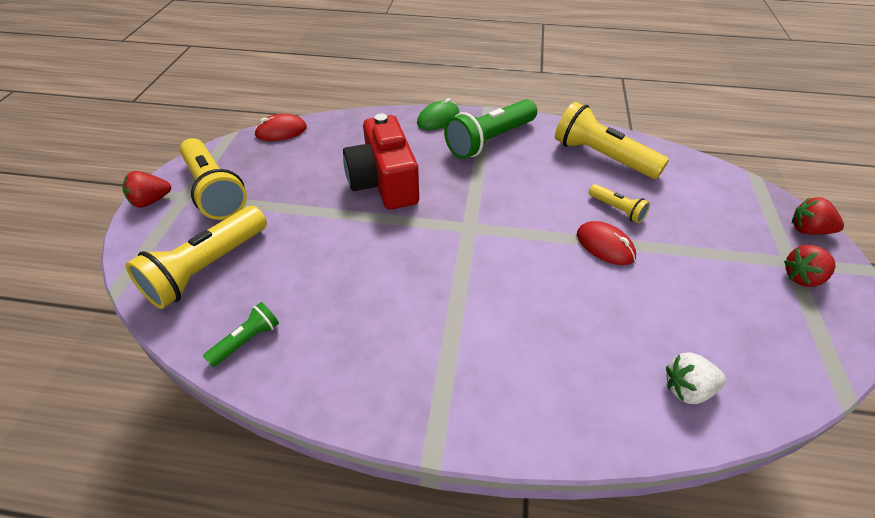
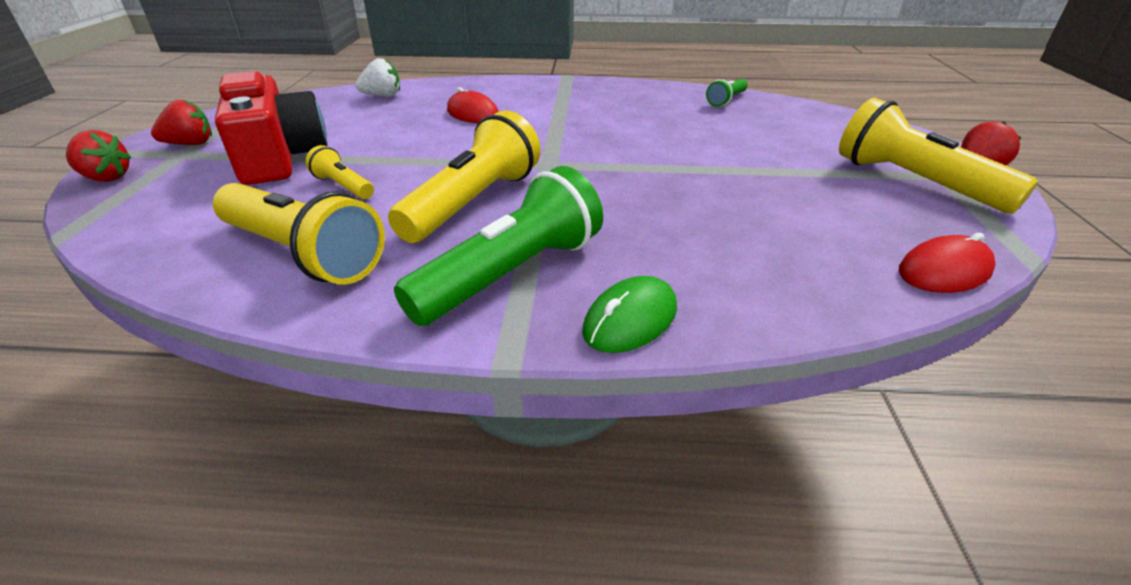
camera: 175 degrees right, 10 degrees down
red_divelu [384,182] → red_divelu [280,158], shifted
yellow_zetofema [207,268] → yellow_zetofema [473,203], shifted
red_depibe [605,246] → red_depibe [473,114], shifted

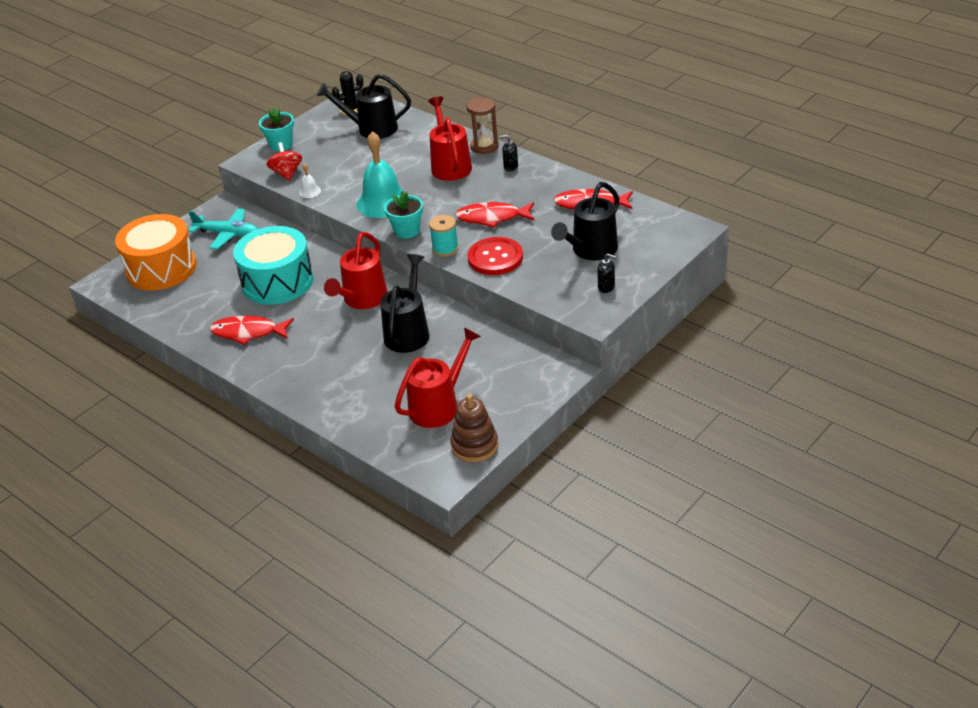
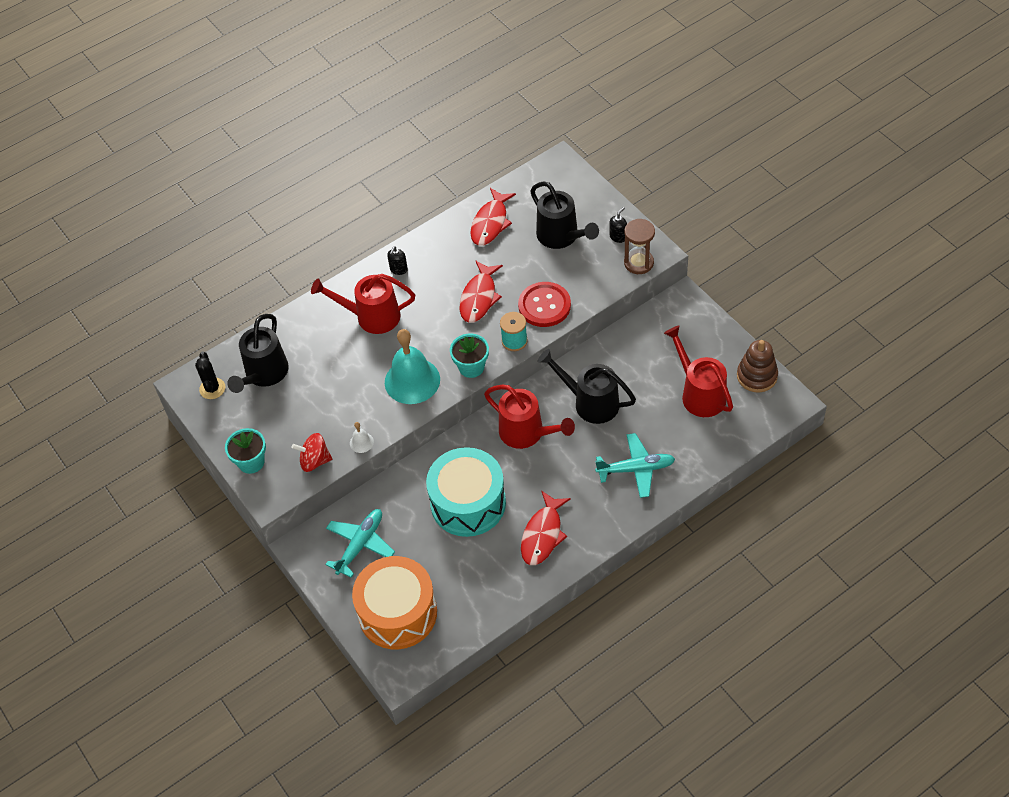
camera: 75 degrees left, 15 degrees up
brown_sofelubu [484,146] → brown_sofelubu [638,263], shifted
- → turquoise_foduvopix [636,469]

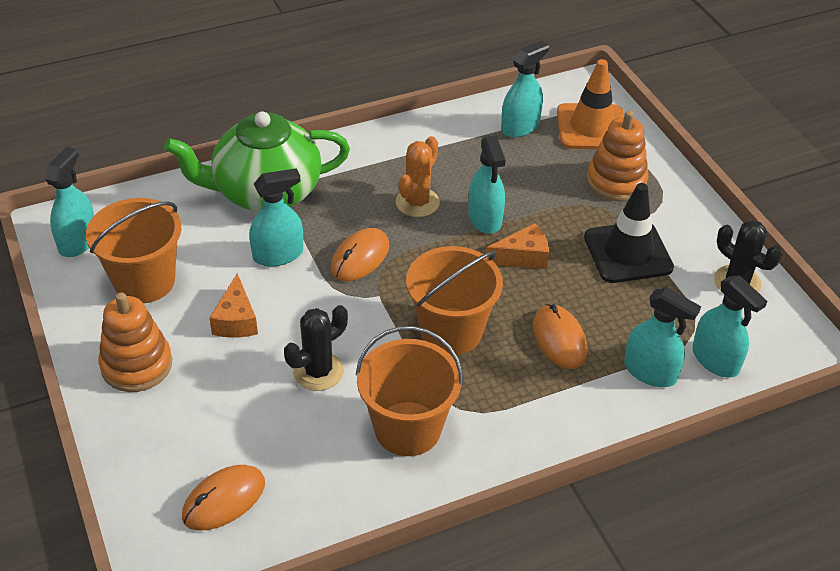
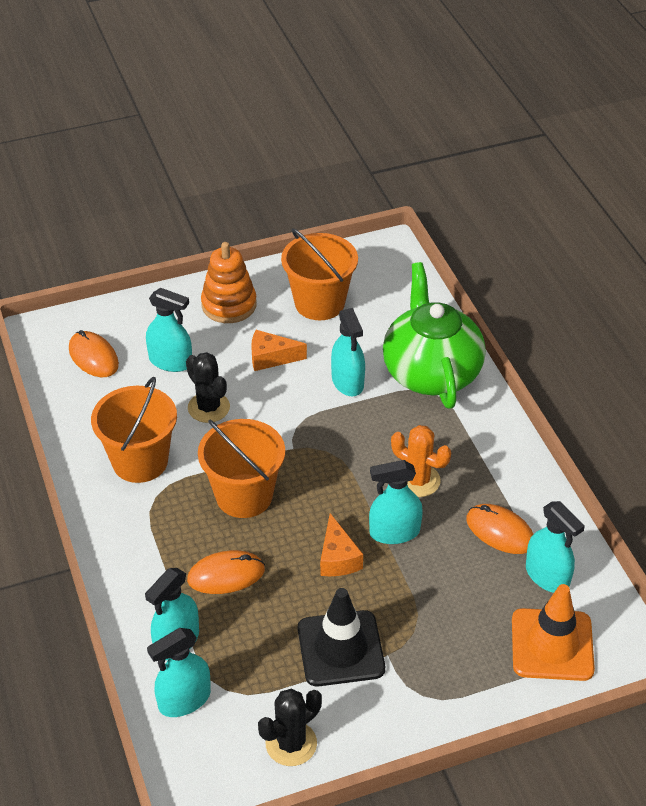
camera: 95 degrees right, 0 degrees up
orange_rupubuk [616,181] → -
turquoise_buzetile [78,241] → turquoise_buzetile [170,361], shifted
orange_depibe [360,257] → orange_depibe [500,531], shifted

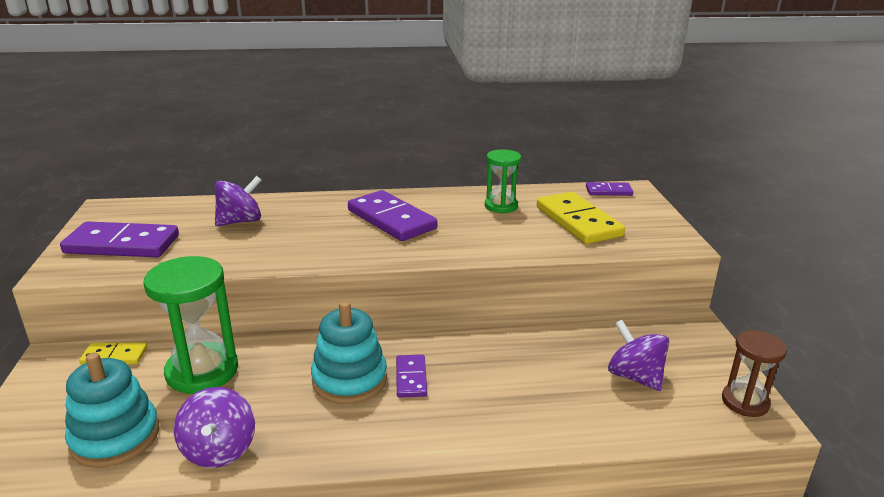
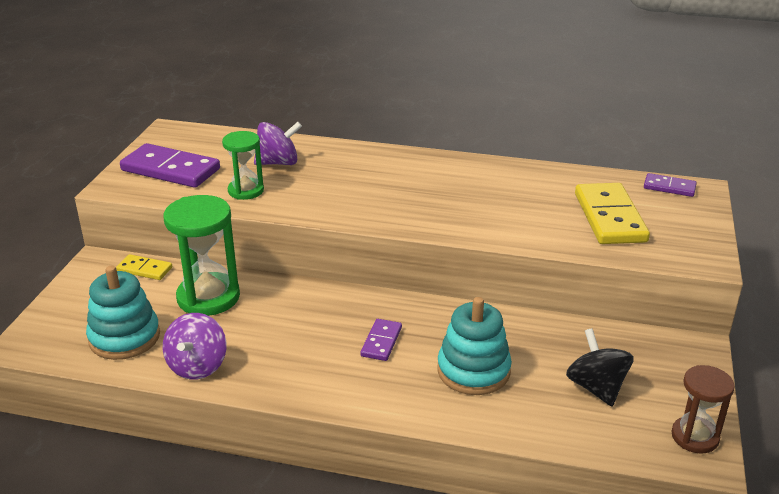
camera: 20 degrees right, 5 degrees up
green_sofelubu [501,206] → green_sofelubu [246,191], shifted
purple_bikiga [391,219] → -
turquoise_rupubuk [349,380] → turquoise_rupubuk [473,371], shifted
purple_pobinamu [635,376] → black_pobinamu [596,387]

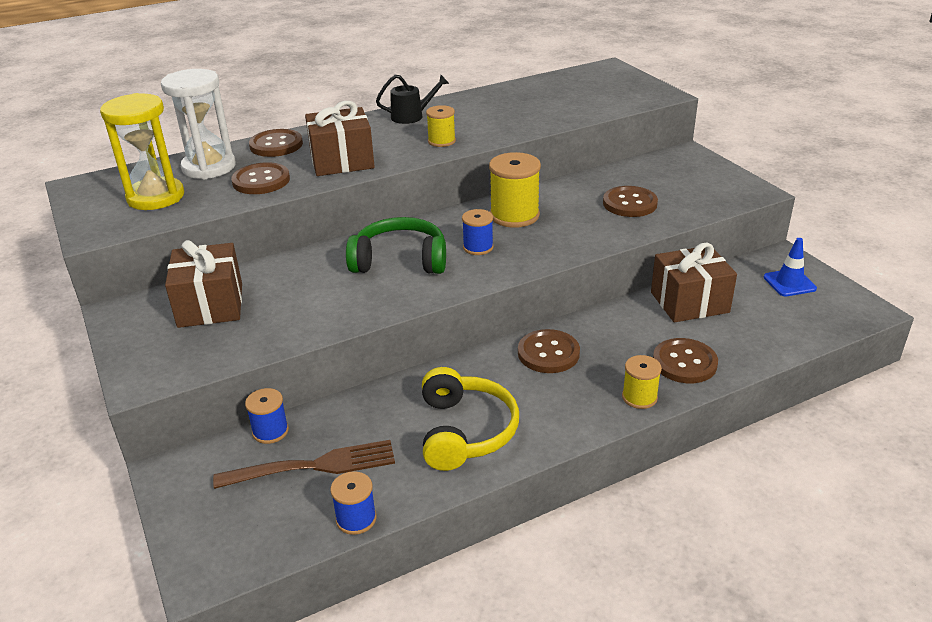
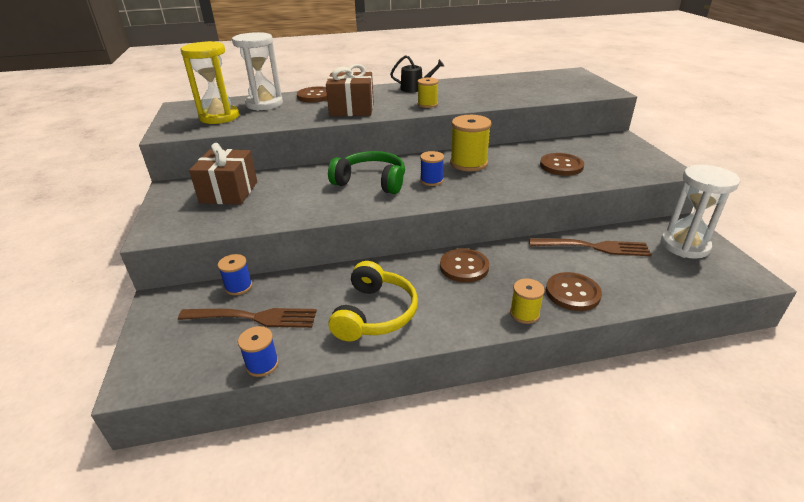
camera: 15 degrees right, 0 degrees up
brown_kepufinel [261,181] → -
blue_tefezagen [789,283] → white_sofelubu [684,245]
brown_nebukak [689,302] → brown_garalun [592,247]

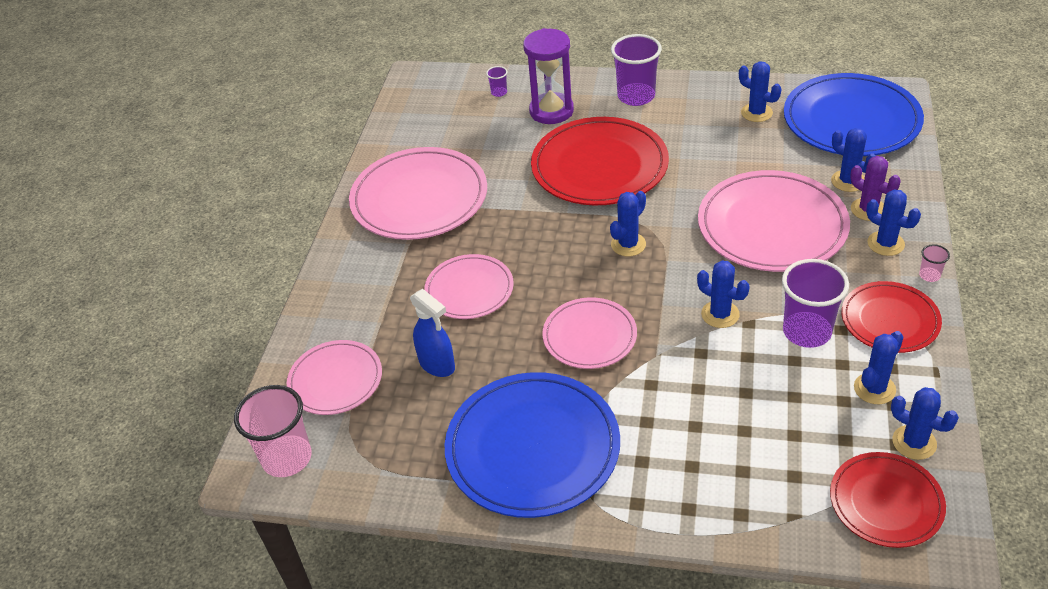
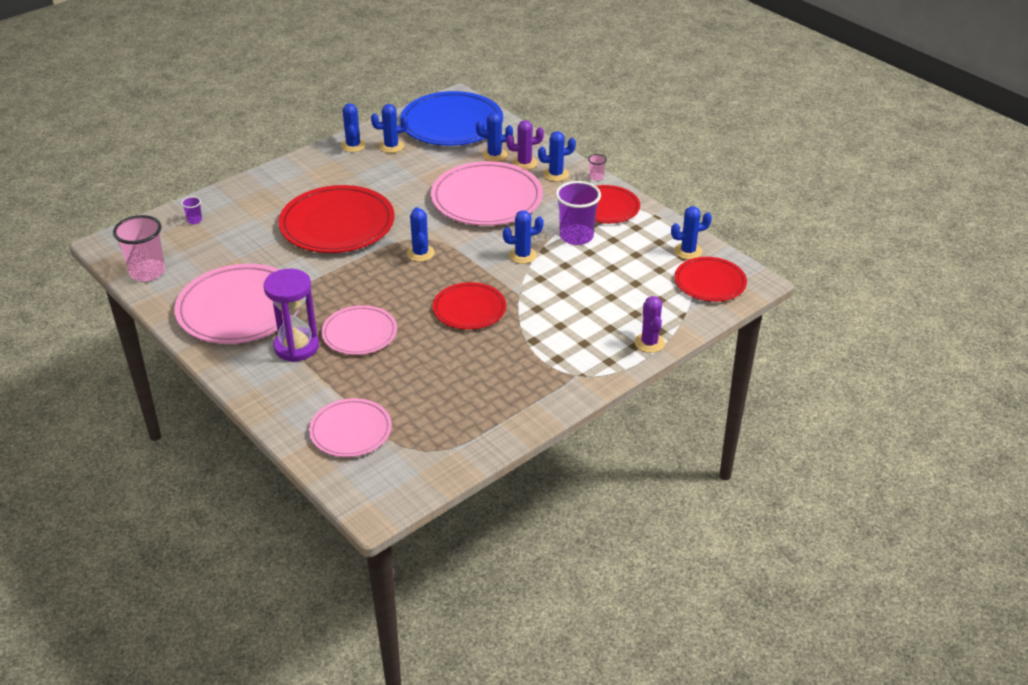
camera: 55 degrees left, 5 degrees down
purple_sofelubu [551,111] → purple_sofelubu [296,347], shifted
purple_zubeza [636,96] → -
blue_buzetile [437,365] → -
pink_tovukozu [589,336] → red_tovukozu [469,309]
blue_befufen [874,389] → blue_befufen [353,146], shifted
blue_tovukozu [532,448] → -
pink_zubeza [287,458] → pink_zubeza [147,272], shifted
- → purple_befufen [649,343]

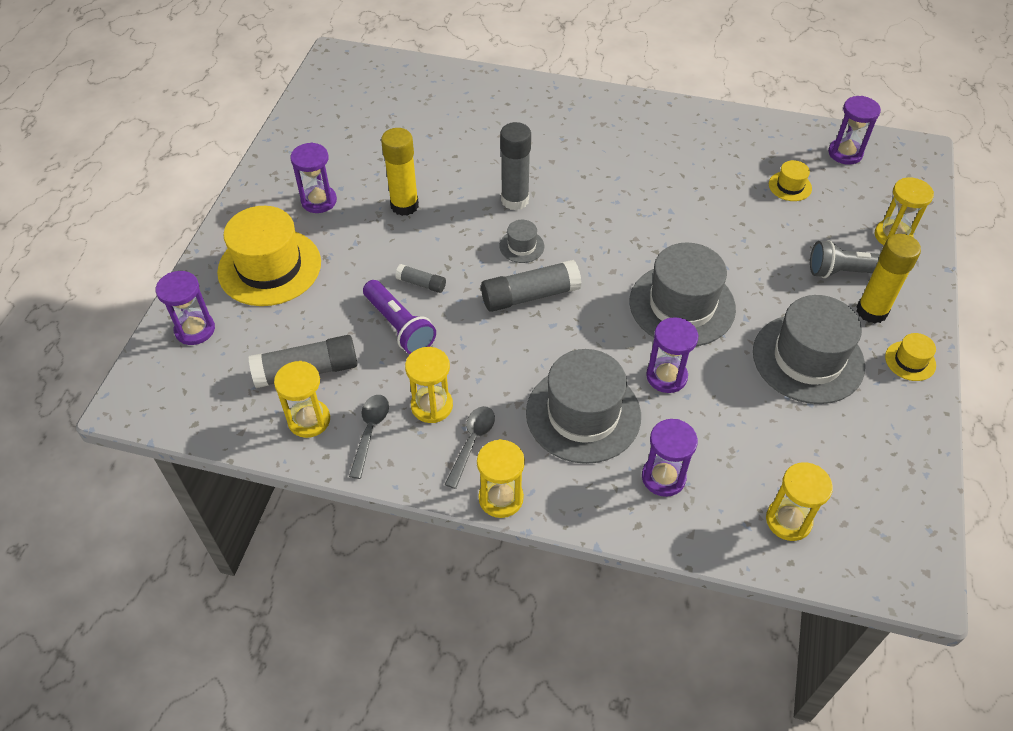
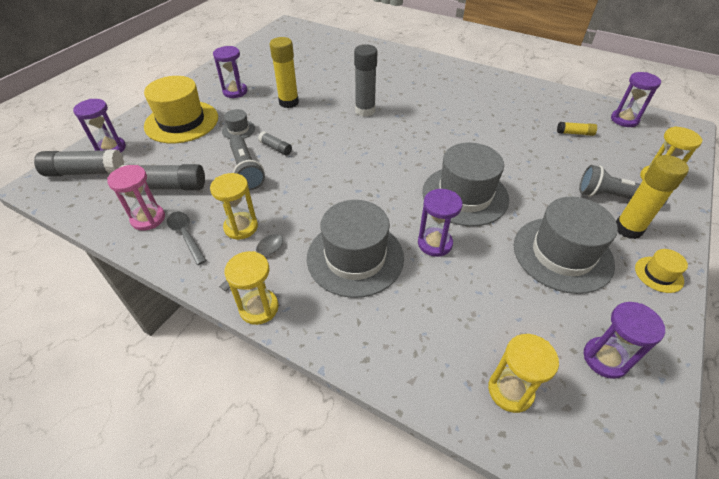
camera: 15 degrees right, 5 degrees down
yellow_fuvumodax [790,186] → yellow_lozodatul [575,133]
grey_fuvumodax [521,246] → grey_fuvumodax [238,130], shifted
grey_lozodatul [530,295] → grey_lozodatul [85,172], shifted
purple_zetofema [399,326] → grey_zetofema [246,171]
yellow_sofelubu [309,420] → pink_sofelubu [148,218]
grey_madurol [370,432] → grey_madurol [186,236], 60 degrees counterclockwise
purple_sofelubu [663,477] → purple_sofelubu [605,358], shifted

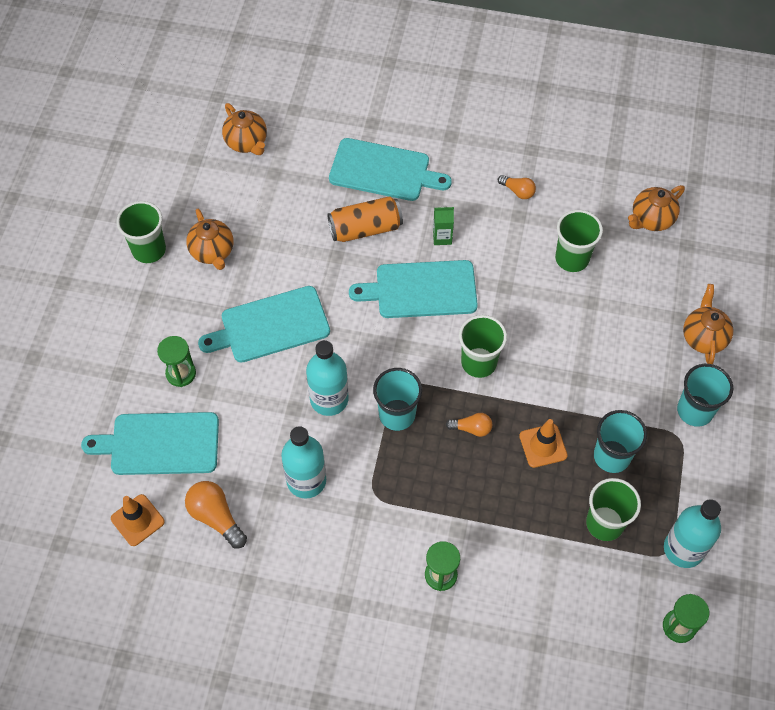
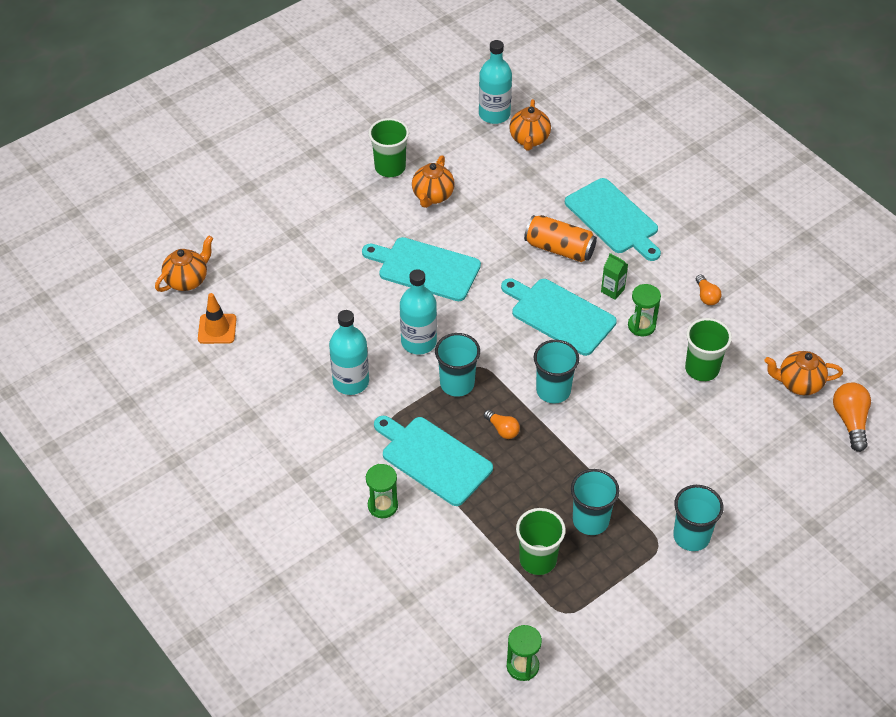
camera: 40 degrees right, 10 degrees down
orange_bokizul [703,337] → orange_bokizul [187,280], shifted
green_zubeza [479,362] → turquoise_zubeza [553,390]
green_sofelubu [181,373] → green_sofelubu [641,326], shifted
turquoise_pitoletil [160,444] → turquoise_pitoletil [433,459], shifted
orange_tefezagen [543,446] → -
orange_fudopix [216,517] → orange_fudopix [850,421], shifted
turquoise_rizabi [683,549] → turquoise_rizabi [494,114], shifted

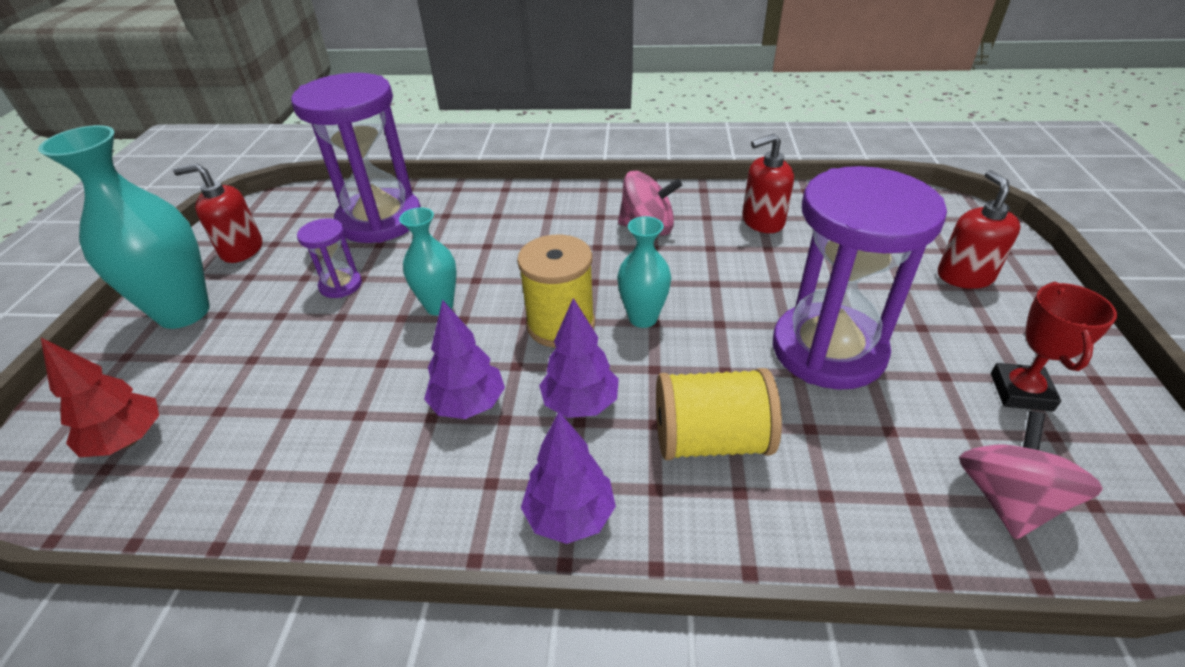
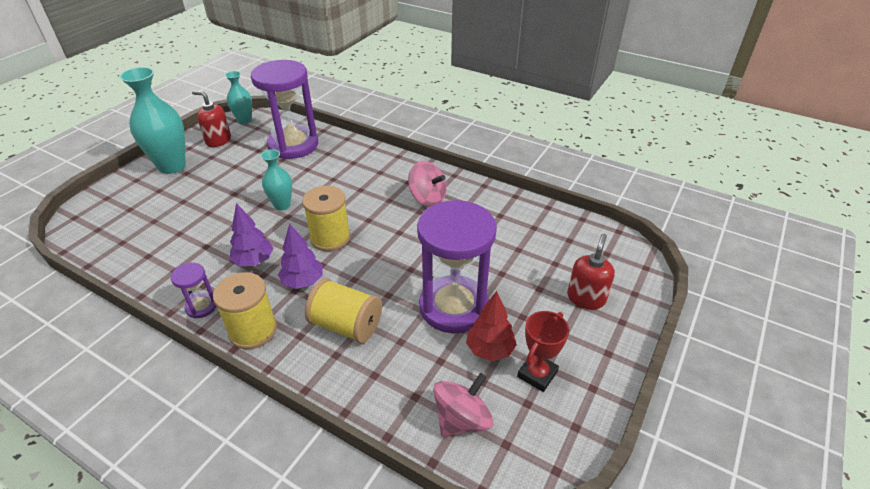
camera: 25 degrees right, 0 degrees up
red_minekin [762,221] → -
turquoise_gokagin [643,318] → turquoise_gokagin [244,121], shifted
purple_sofelubu [341,285] → purple_sofelubu [201,307], shifted
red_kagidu [128,440] → red_kagidu [490,350], shifted
purple_kagidu [570,516] → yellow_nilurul [253,330]

